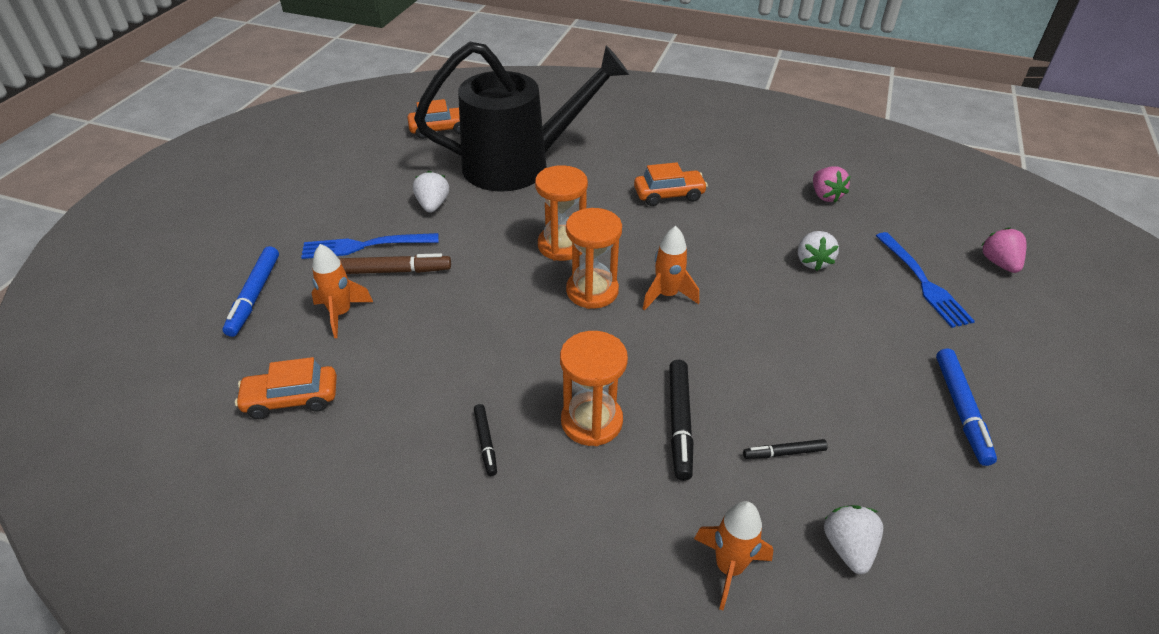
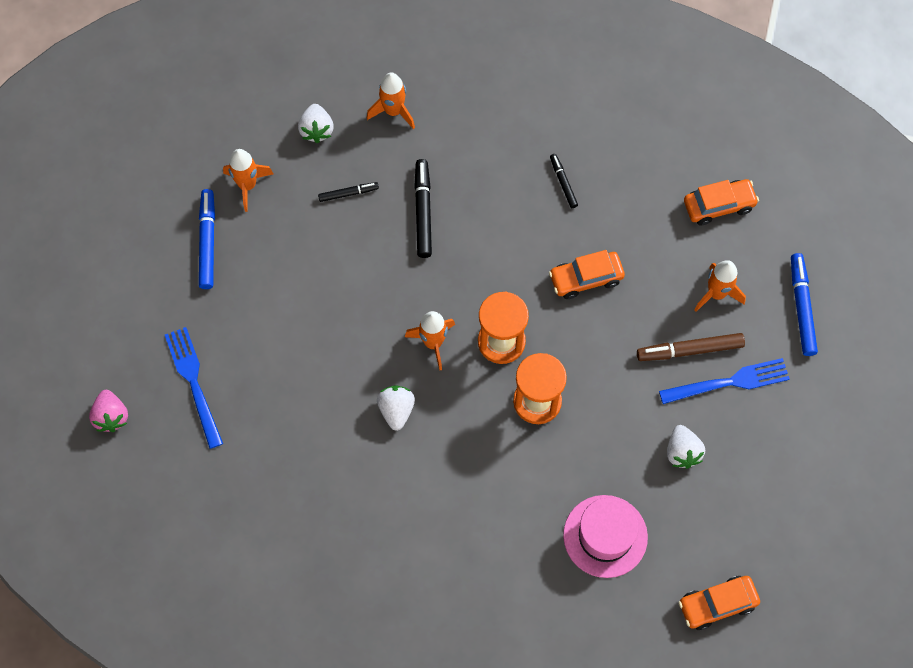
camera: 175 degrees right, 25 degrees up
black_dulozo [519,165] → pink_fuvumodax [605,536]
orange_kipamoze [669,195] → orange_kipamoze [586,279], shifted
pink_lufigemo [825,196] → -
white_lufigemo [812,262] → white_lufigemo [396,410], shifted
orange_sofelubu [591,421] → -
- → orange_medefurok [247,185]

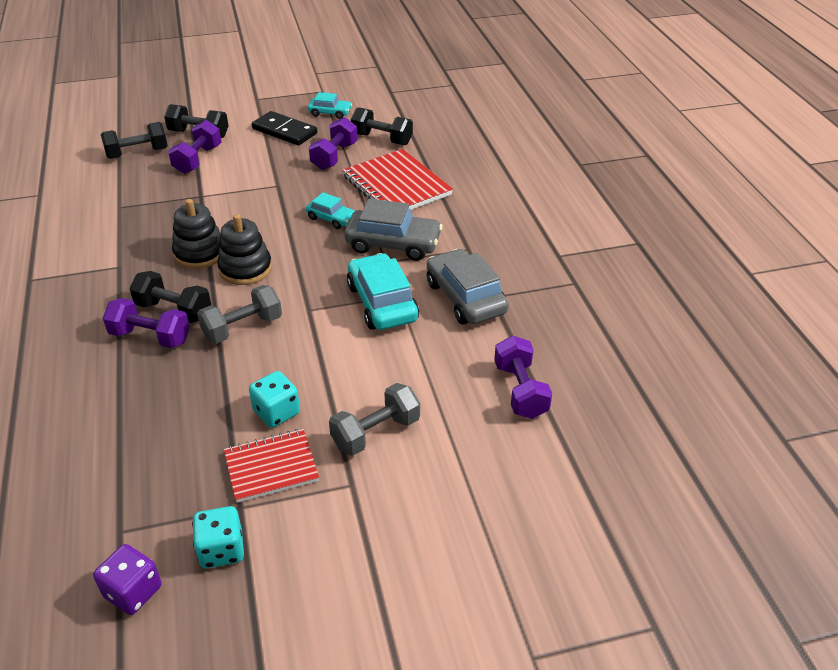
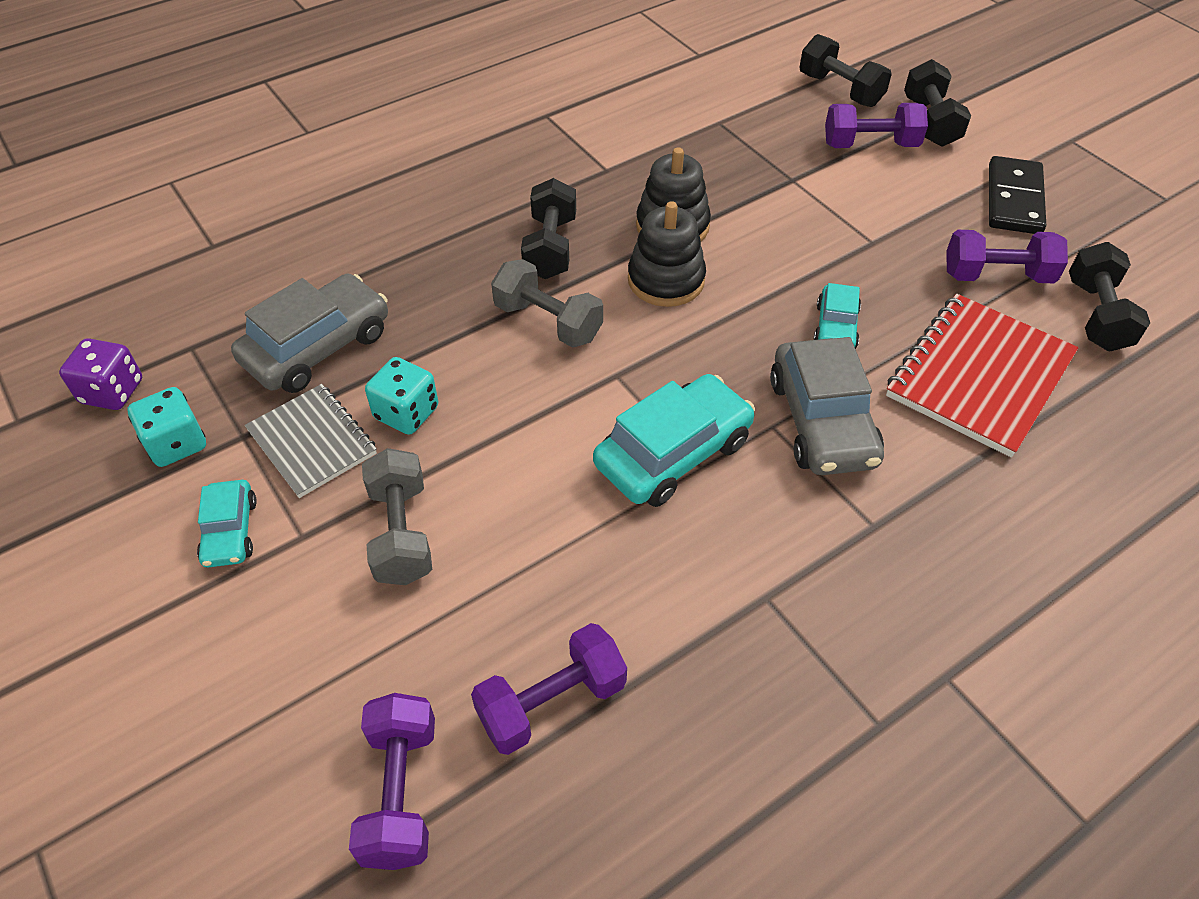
camera: 70 degrees right, 10 degrees up
turquoise_kipamoze [330,113] → turquoise_kipamoze [230,531], shifted
grey_kipamoze [465,298] → grey_kipamoze [317,347], shifted
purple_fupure [150,337] → purple_fupure [400,792], shifted
grey_fupure [376,433] → grey_fupure [401,533], 45 degrees clockwise
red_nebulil [271,467] → grey_nebulil [312,442]

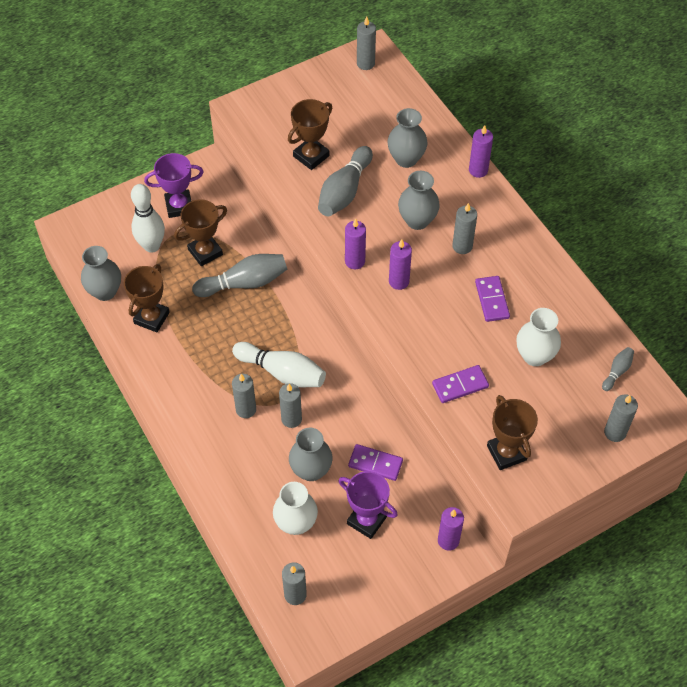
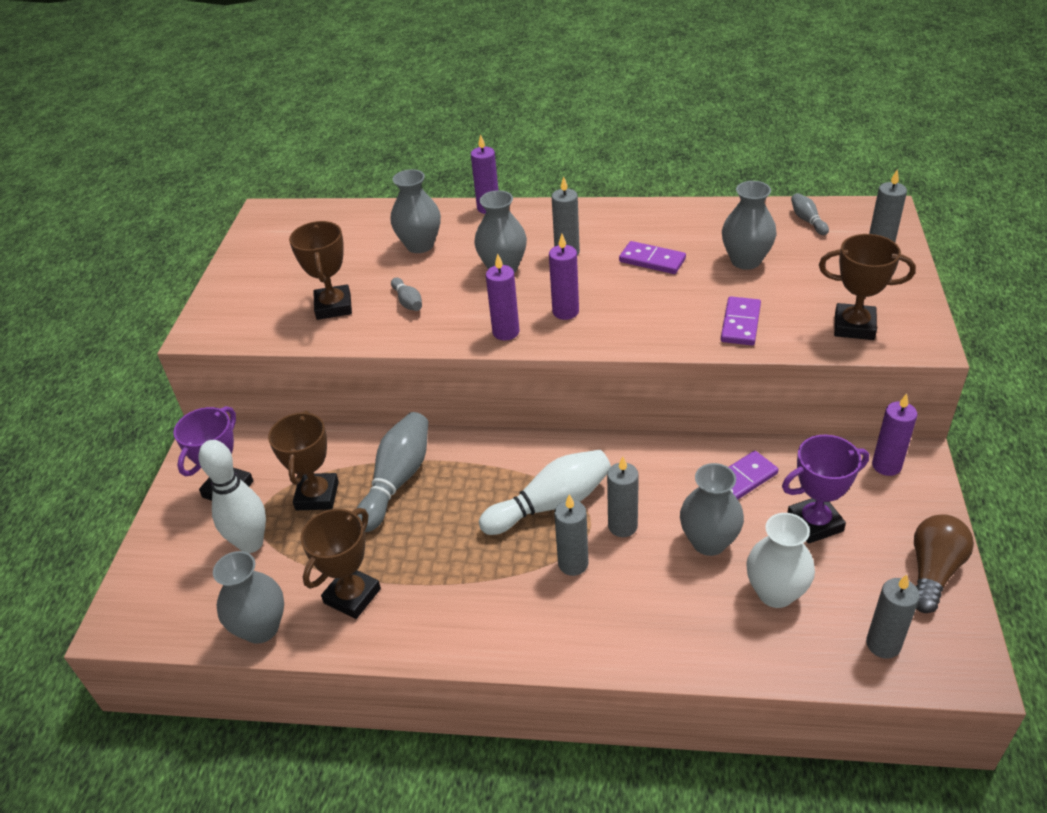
camera: 50 degrees left, 15 degrees down
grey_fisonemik [365,63] → -
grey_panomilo [344,191] → grey_panomilo [408,302], x0.49
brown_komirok [151,318] → brown_komirok [352,596], 60 degrees clockwise
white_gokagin [534,356] → grey_gokagin [745,261]
- → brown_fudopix [933,571]

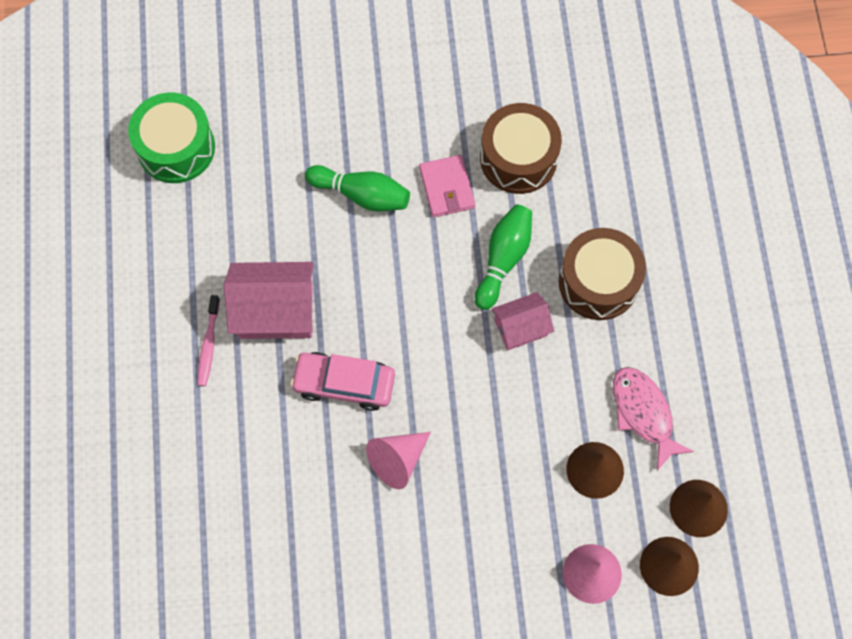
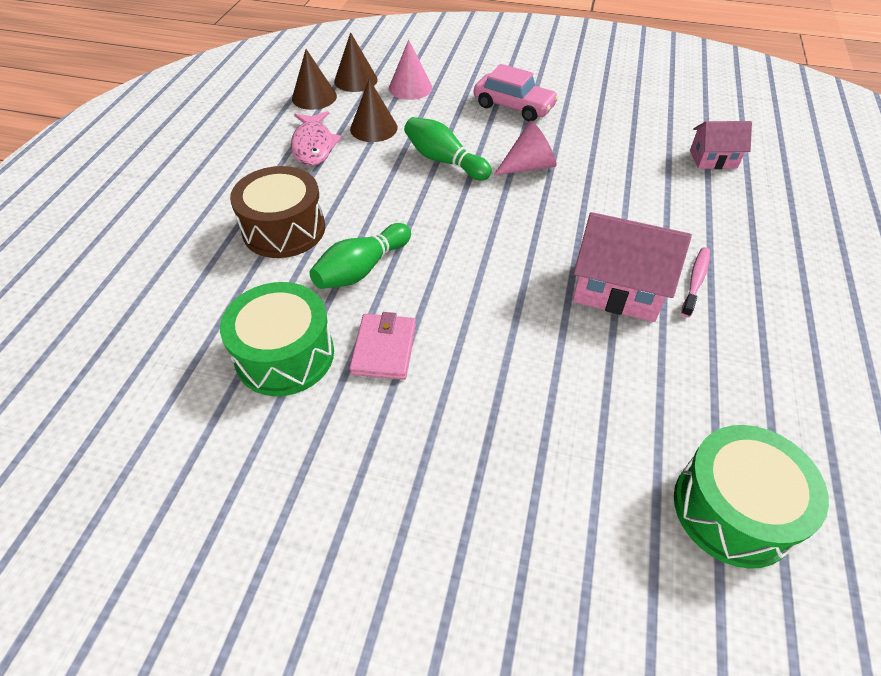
camera: 160 degrees left, 20 degrees down
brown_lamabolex [518,158] → green_lamabolex [285,355]
green_panomilo [361,195] → green_panomilo [444,161], shifted
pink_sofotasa [521,328] → pink_sofotasa [713,159], shifted
pink_kipamoze [344,384] → pink_kipamoze [513,106], shifted

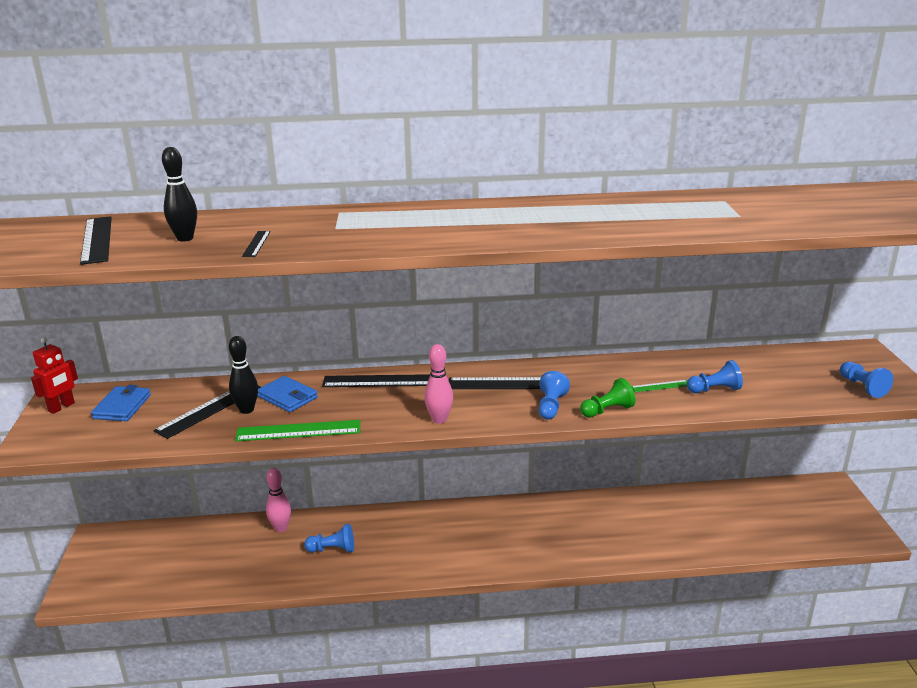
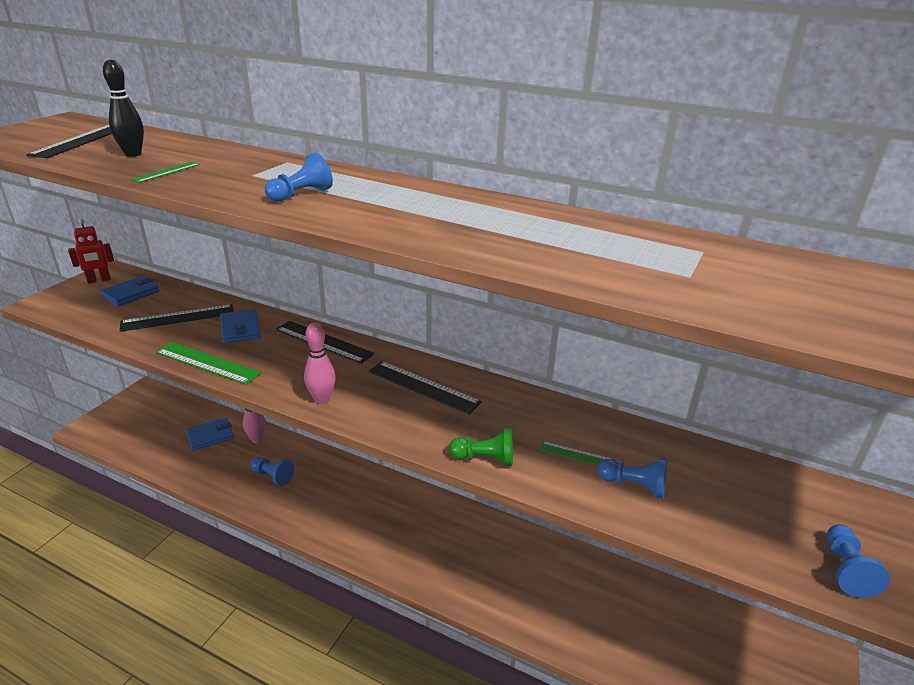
camera: 30 degrees right, 5 degrees up
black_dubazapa [256,244] → green_dubazapa [166,172]
black_panomilo [246,410] → -
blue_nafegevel [551,406] → blue_nafegevel [301,195], shifted
- → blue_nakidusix [210,436]

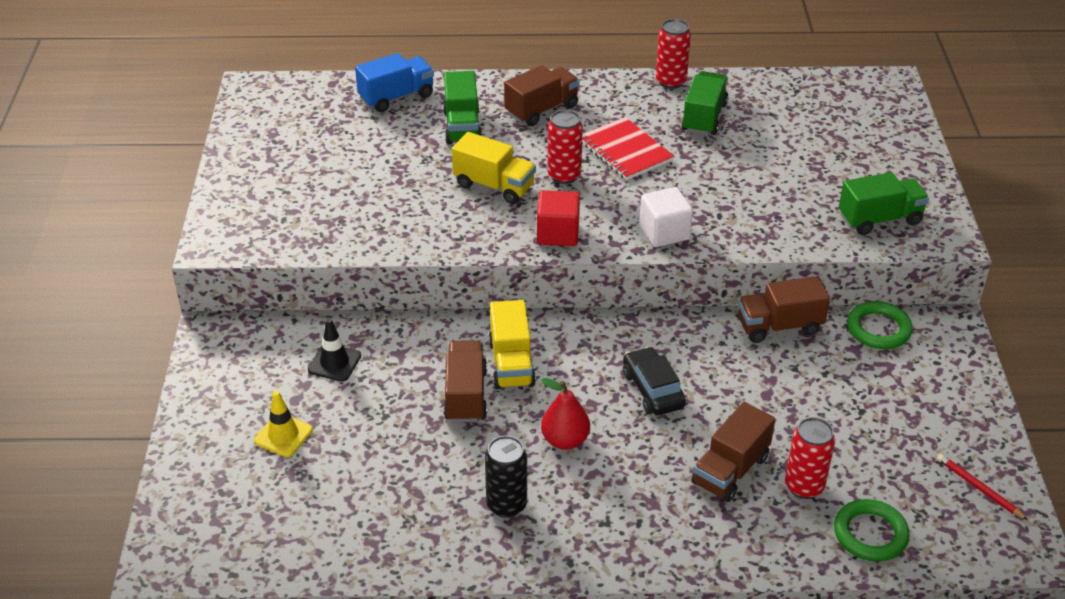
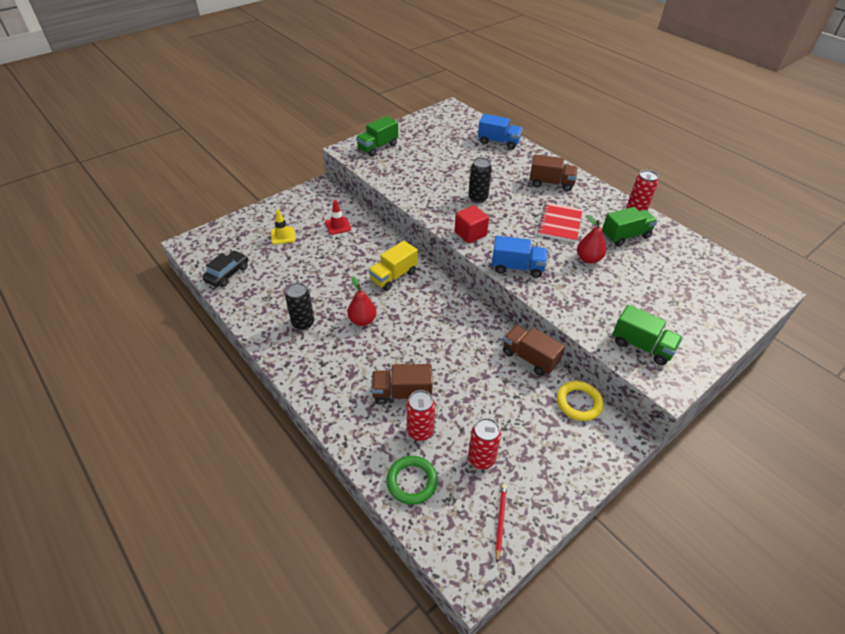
camera: 50 degrees right, 5 degrees up
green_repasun [462,126] → green_repasun [378,147], shifted
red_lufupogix [564,176] → red_lufupogix [481,459], shifted
yellow_repasun [494,186] → black_lufupogix [478,198]
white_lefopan [664,232] → blue_repasun [517,267]
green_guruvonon [878,329] → yellow_guruvonon [578,403]
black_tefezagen [334,363] → red_tefezagen [338,226]
brown_repasun [465,395] → -
black_kipamoze [652,390] → black_kipamoze [227,274], shifted
- → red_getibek [588,259]

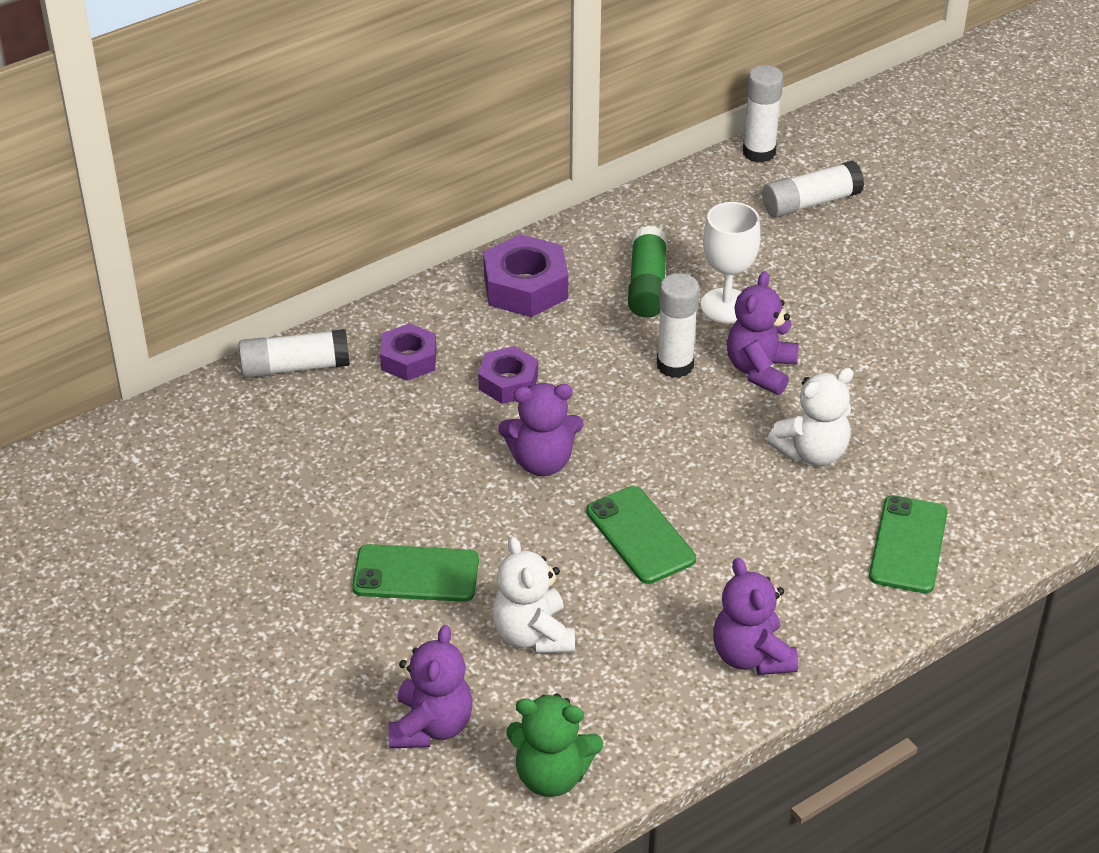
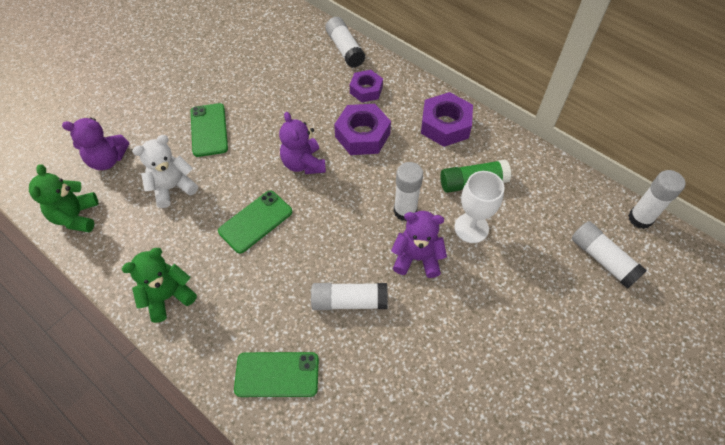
camera: 75 degrees right, 15 degrees up
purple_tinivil [508,382] → purple_tinivil [362,135], x1.53
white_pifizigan [812,452] → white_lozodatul [349,301]
purple_pifizigan [751,656] → green_pifizigan [168,296]

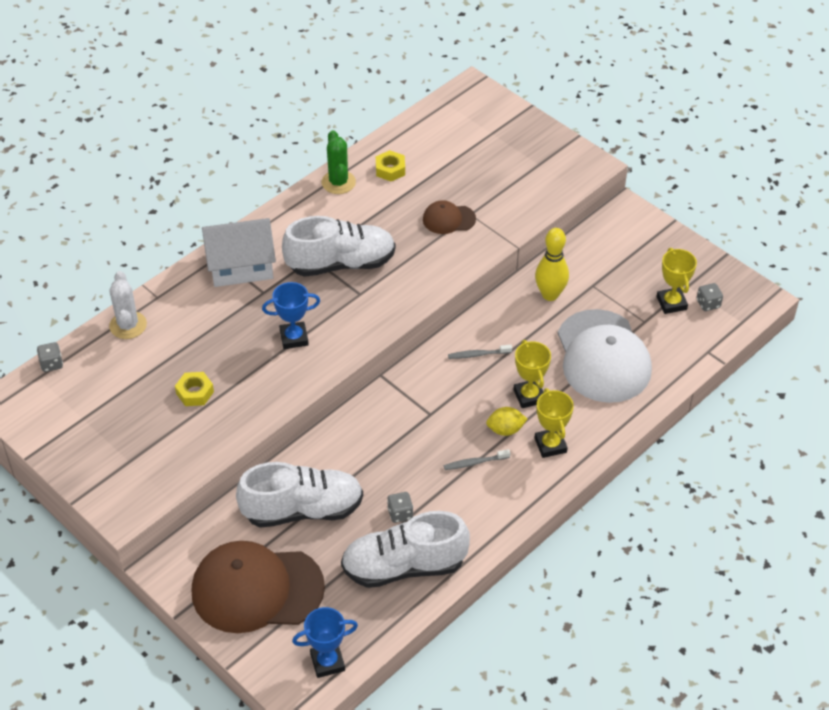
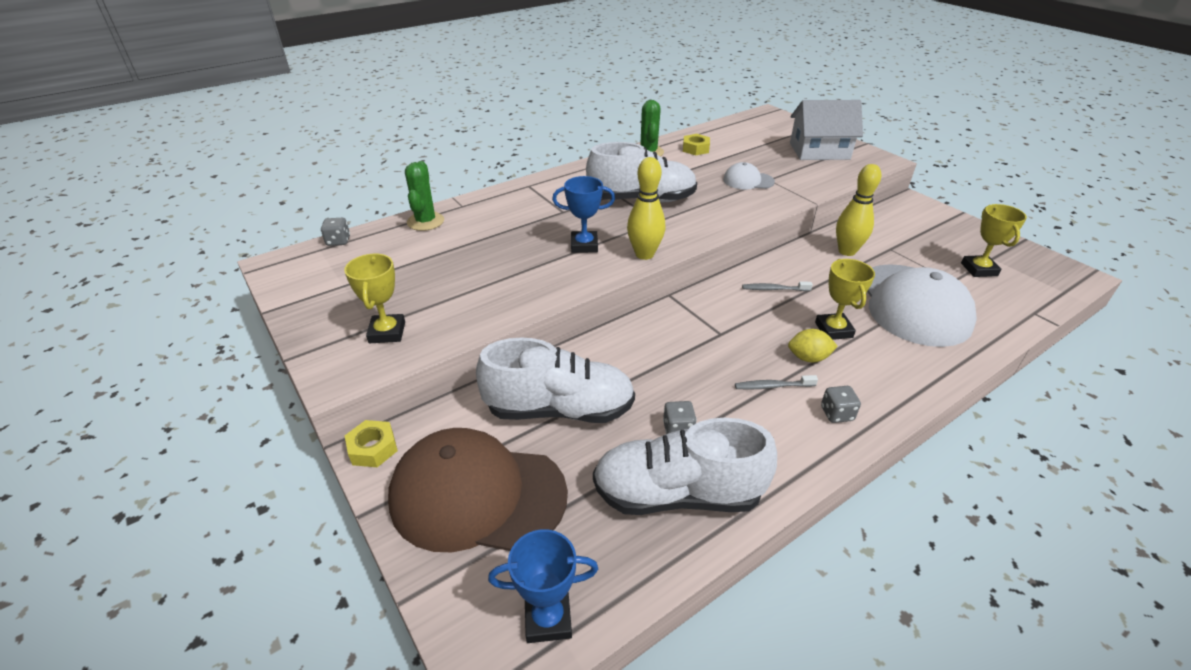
camera: 10 degrees right, 10 degrees down
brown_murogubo [448,219] → white_murogubo [748,181]
white_sofotasa [241,266] → white_sofotasa [819,151], shifted
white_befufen [128,325] → green_befufen [425,221]
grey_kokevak [708,304] → grey_kokevak [836,414], shifted
yellow_tinivil [195,392] → yellow_tinivil [373,448], shifted
yellow_komirok [550,445] → yellow_komirok [387,332], shifted
- → yellow_panomilo [644,254]

